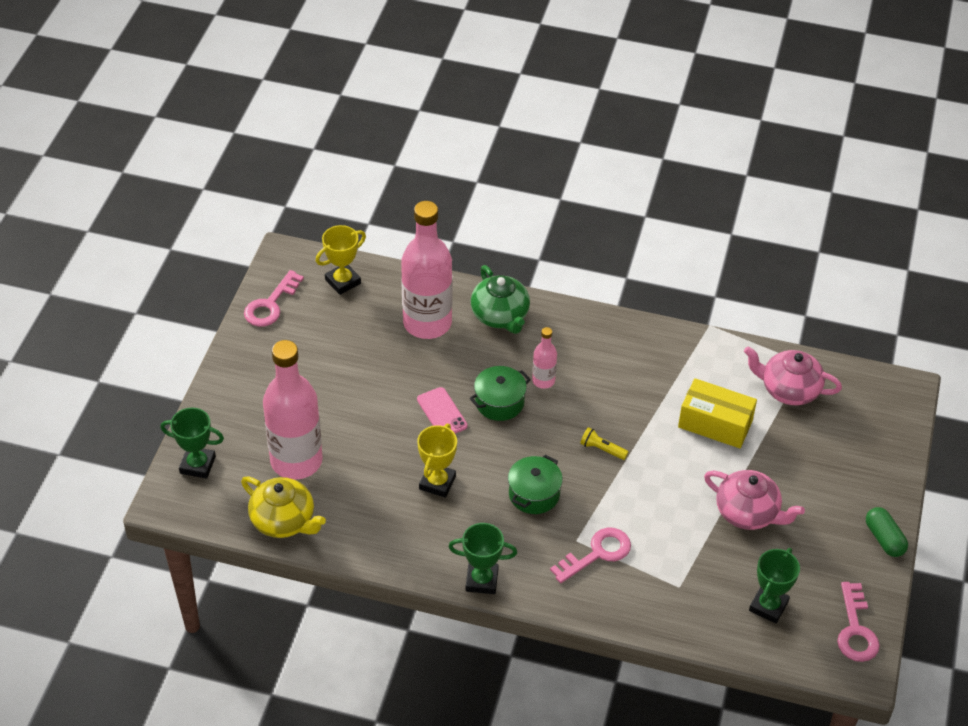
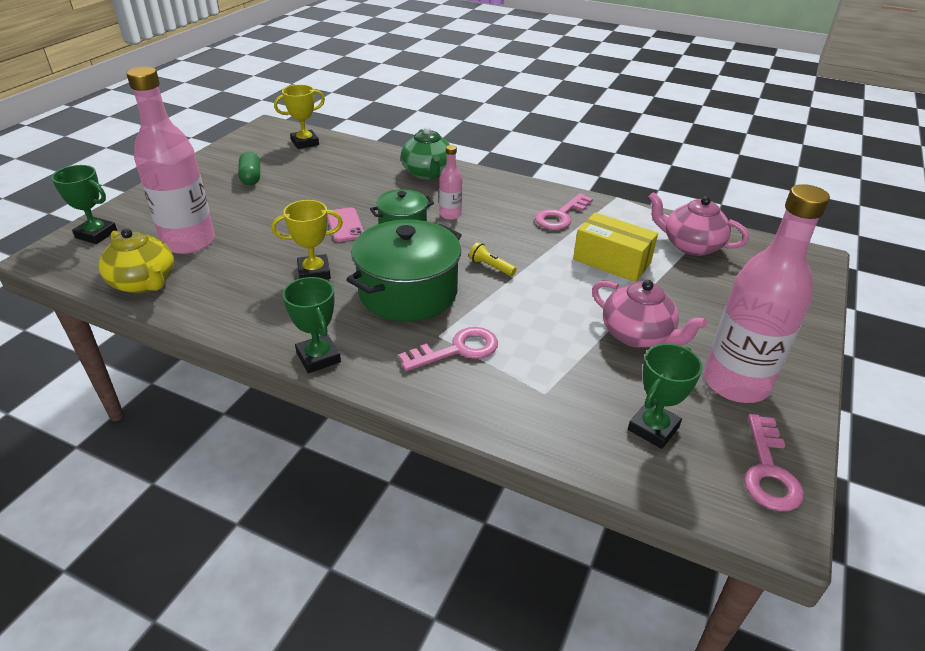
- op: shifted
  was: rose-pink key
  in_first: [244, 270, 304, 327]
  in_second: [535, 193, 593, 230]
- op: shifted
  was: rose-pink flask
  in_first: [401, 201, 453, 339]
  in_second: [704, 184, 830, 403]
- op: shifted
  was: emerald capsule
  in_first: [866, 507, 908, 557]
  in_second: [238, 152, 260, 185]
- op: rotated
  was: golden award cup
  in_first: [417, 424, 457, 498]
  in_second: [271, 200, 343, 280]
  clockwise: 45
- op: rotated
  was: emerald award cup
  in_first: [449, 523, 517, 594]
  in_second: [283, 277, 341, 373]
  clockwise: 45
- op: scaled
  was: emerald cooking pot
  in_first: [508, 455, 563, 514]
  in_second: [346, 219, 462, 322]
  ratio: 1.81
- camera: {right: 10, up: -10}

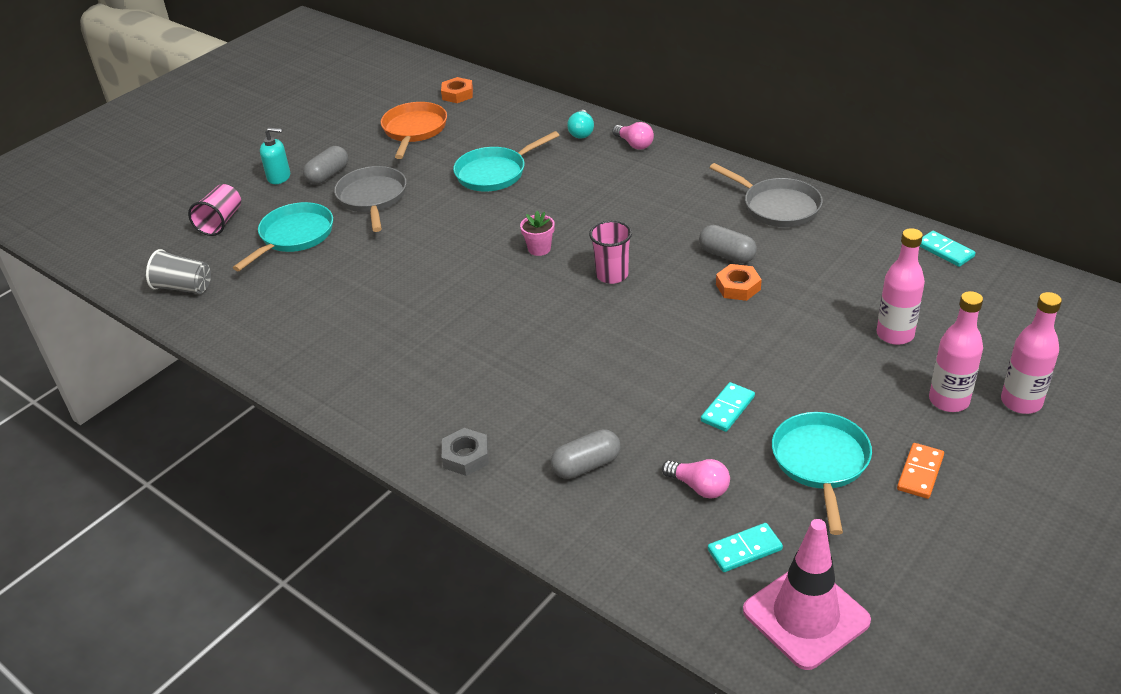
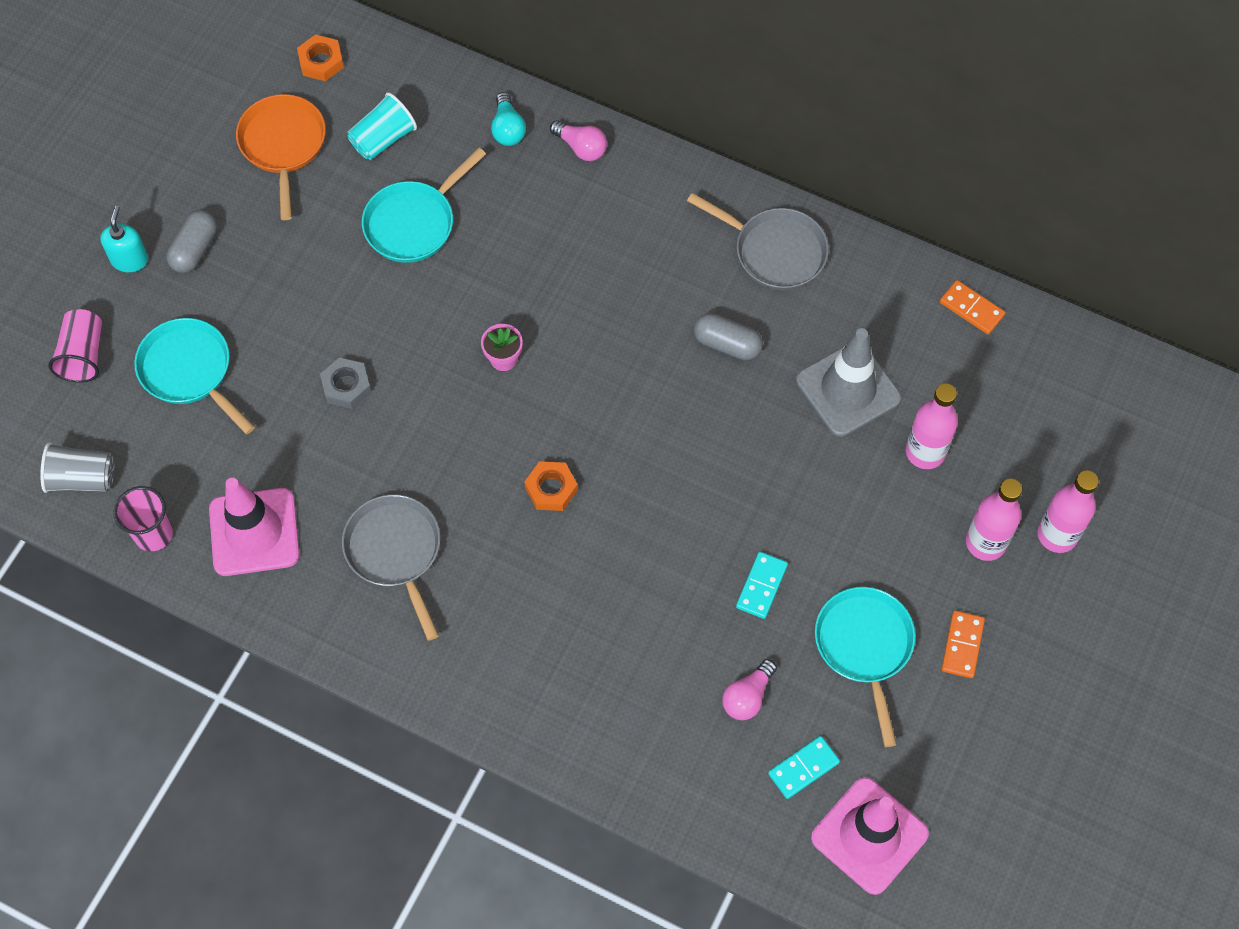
- op: gone
  was: gray capsule
  in_first: [551, 429, 621, 479]
- op: new
  now: rose-pink traffic cone
  in_second: [209, 478, 299, 576]
- op: new
  now: turquoise cup
  in_second: [348, 92, 417, 160]
- op: new
  now: gray traffic cone
  in_second: [796, 328, 901, 437]
- op: shifted
  was: gray skillet
  in_first: [334, 166, 407, 232]
  in_second: [342, 494, 441, 641]
- op: shifted
  was: gray nut
  in_first: [442, 428, 489, 476]
  in_second: [320, 358, 371, 409]
- op: shifted
  was: rose-pink cup
  in_first: [589, 220, 632, 284]
  in_second: [113, 486, 173, 551]
- op: shifted
  was: orange-coloured nut
  in_first: [716, 264, 762, 301]
  in_second: [524, 461, 578, 511]
- op: repainted
  was: turquoise domino piece
  now: orange-coloured domino piece
  in_first: [919, 231, 975, 267]
  in_second: [940, 280, 1005, 334]
- op: rotated
  was: turquoise skillet
  in_first: [233, 202, 333, 271]
  in_second: [134, 318, 255, 434]
  clockwise: -60
- op: rotated
  was: turquoise soap pump
  in_first: [260, 127, 290, 184]
  in_second: [100, 206, 148, 272]
  clockwise: -75
- op: rotated
  was: rose-pink lightbulb
  in_first: [662, 459, 730, 499]
  in_second: [722, 659, 777, 720]
  clockwise: 105
- camera: {right: -15, up: 25}

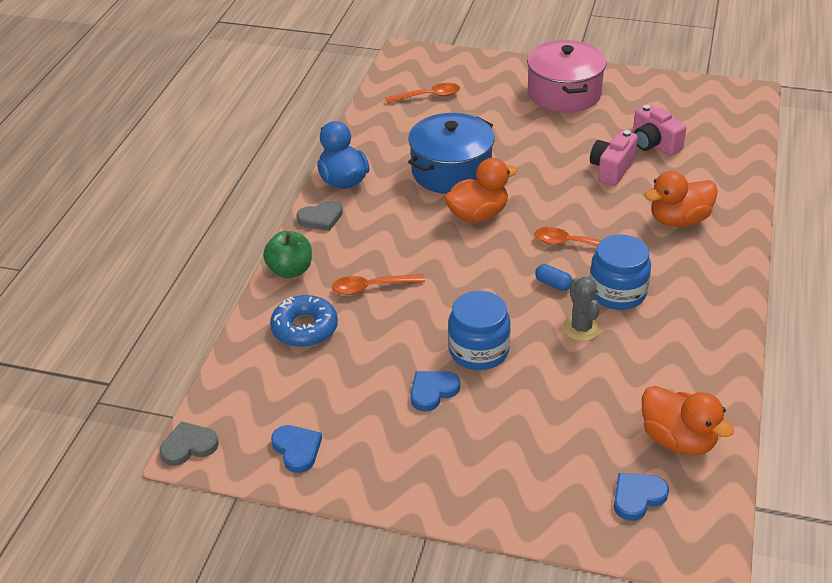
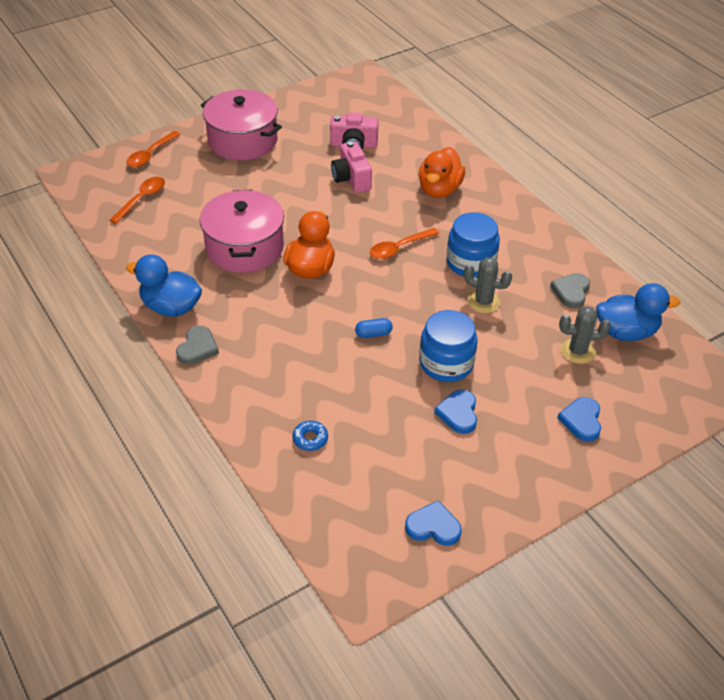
- op: gone
  was: emerald apple fruit
  in_first: [263, 231, 312, 278]
- op: new
  now: gray saguaro cactus
  in_second: [559, 306, 611, 364]
- op: shifted
  was: gray heart shape
  in_first: [160, 421, 219, 466]
  in_second: [550, 273, 590, 309]
- op: shifted
  was: orange-coloured teaspoon
  in_first: [332, 274, 425, 295]
  in_second: [126, 131, 180, 167]
- op: shifted
  was: cobalt capsule
  in_first: [535, 264, 572, 291]
  in_second: [355, 318, 393, 338]
- op: shifted
  was: cobalt heart shape
  in_first: [614, 473, 669, 521]
  in_second: [557, 397, 601, 442]
- op: repainted
  was: cobalt cooking pot
  now: rose-pink cooking pot
  in_first: [408, 113, 495, 194]
  in_second: [200, 190, 284, 273]
- op: repainted
  was: orange-coloured rubber duck
  now: cobalt rubber duck
  in_first: [642, 386, 734, 456]
  in_second: [596, 283, 680, 341]
- op: scaled
  was: cobalt doughnut
  in_first: [270, 295, 338, 347]
  in_second: [292, 421, 328, 451]
  ratio: 0.53
- camera: {right: -50, up: 5}

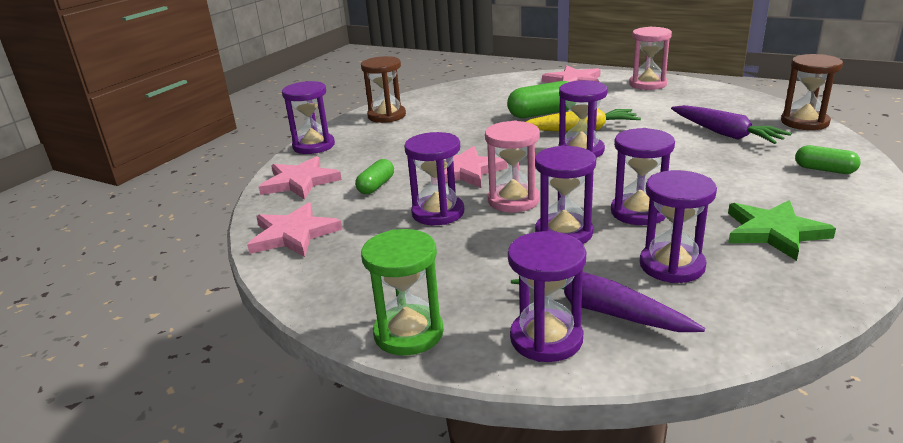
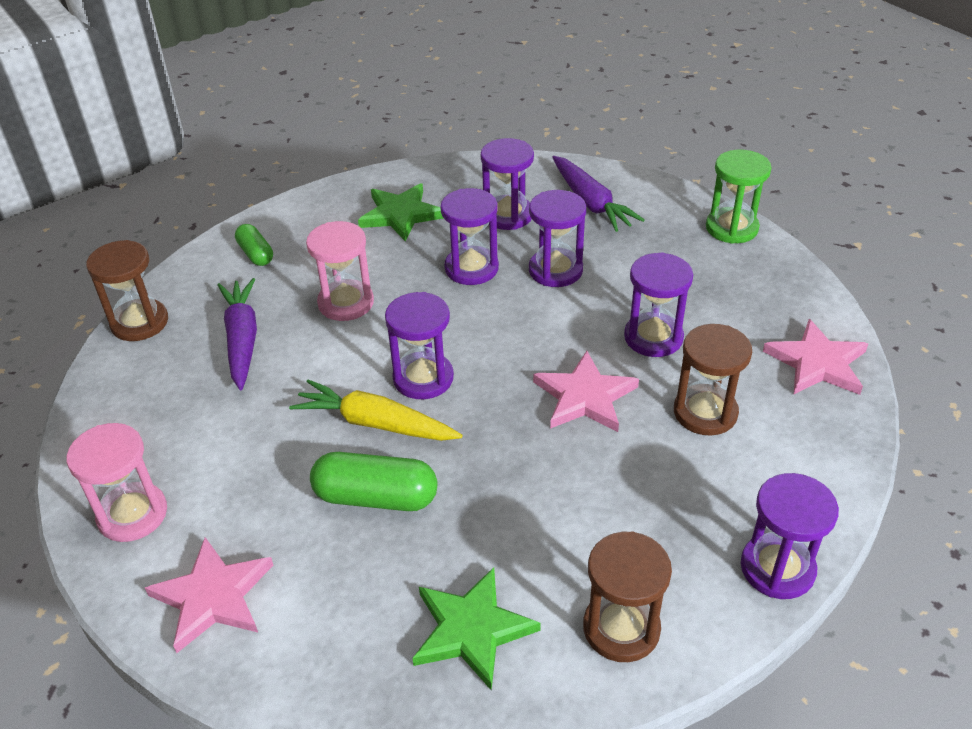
- op: gone
  was: rose-pink star shape
  in_first: [259, 156, 342, 200]
- op: gone
  was: purple hourglass
  in_first: [508, 231, 586, 362]
- op: new
  now: emerald star shape
  in_second: [412, 567, 541, 691]
- op: shifted
  was: rose-pink hourglass
  in_first: [485, 121, 540, 212]
  in_second: [306, 221, 374, 321]
- op: swapped
  was: emerald capsule
  now: brown hourglass
  in_first: [355, 159, 394, 194]
  in_second: [674, 324, 752, 436]
- camera: {right: -155, up: 15}

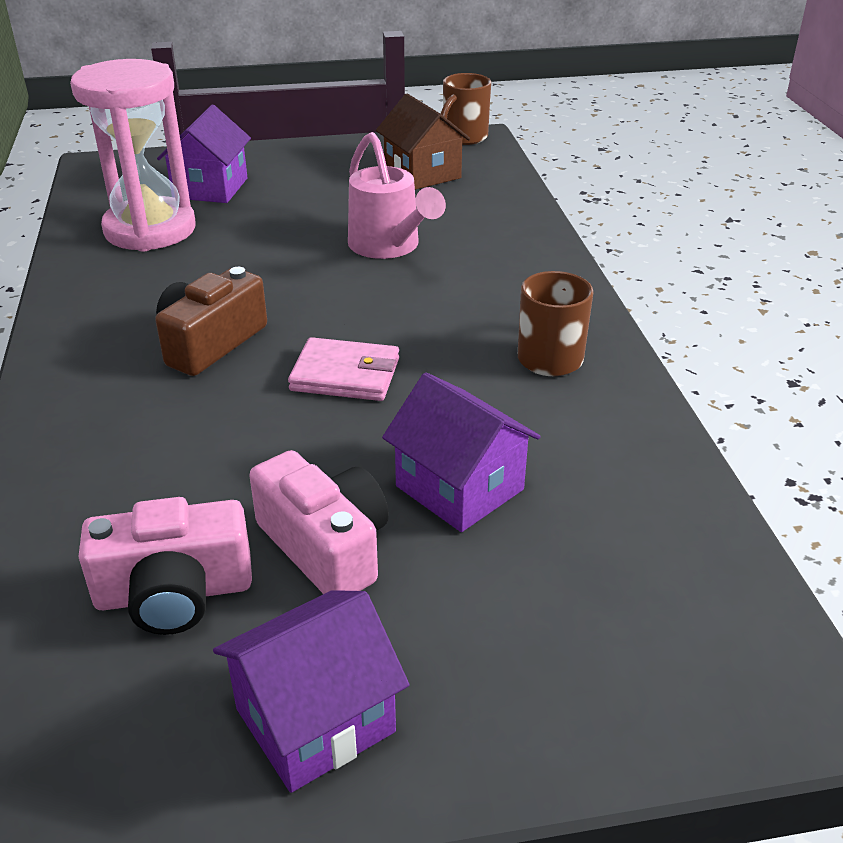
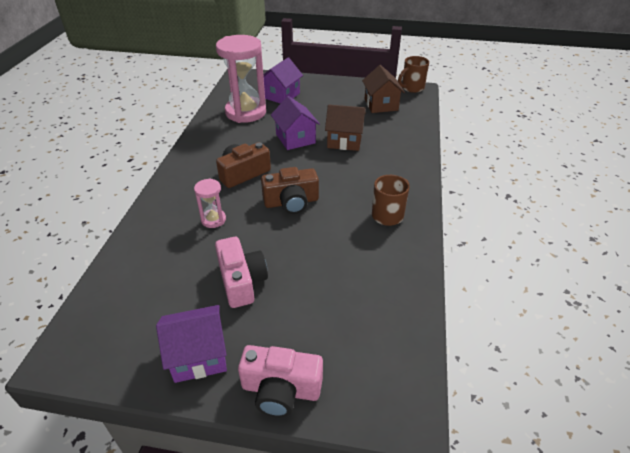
- op: new
  now: rose-pink hourglass
  in_second: [194, 178, 226, 228]
- op: shifted
  was: rose-pink camera
  in_first: [78, 497, 252, 635]
  in_second: [238, 345, 323, 417]
- op: shifted
  was: purple house
  in_first: [382, 372, 541, 532]
  in_second: [271, 96, 320, 150]
- op: swapped
  was: rose-pink card wallet
  now: brown camera
  in_first: [288, 337, 399, 401]
  in_second: [261, 167, 319, 214]
- op: swapped
  was: rose-pink watering pot
  now: brown house
  in_first: [348, 132, 446, 259]
  in_second: [325, 105, 366, 151]
- camera: {right: 20, up: 5}

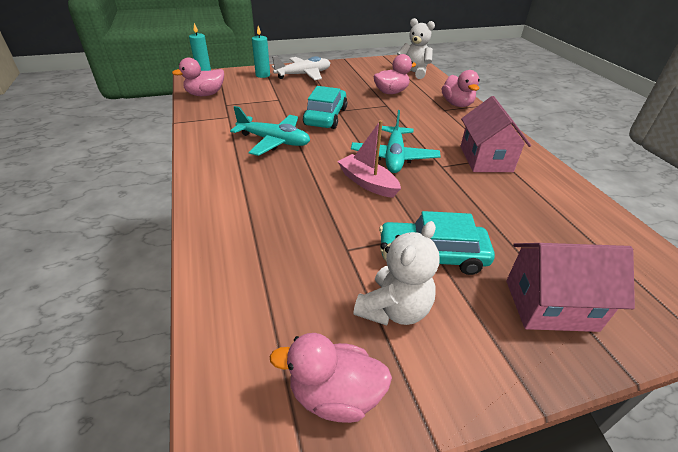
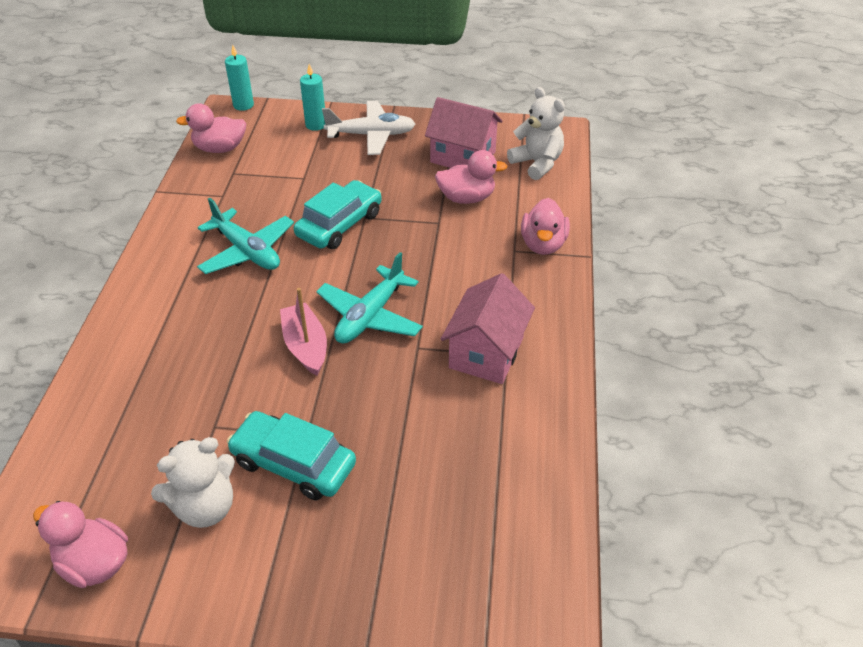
- op: shifted
  was: rose-pink house
  in_first: [506, 243, 635, 332]
  in_second: [425, 97, 503, 168]
- camera: {right: 25, up: 5}

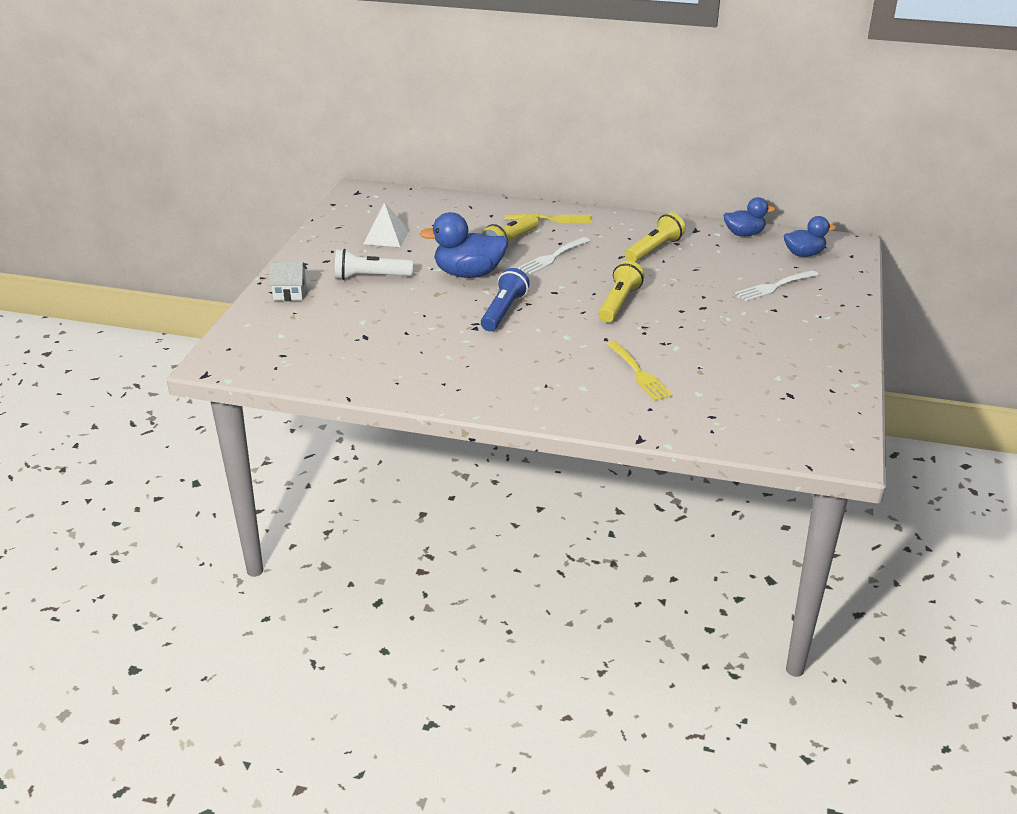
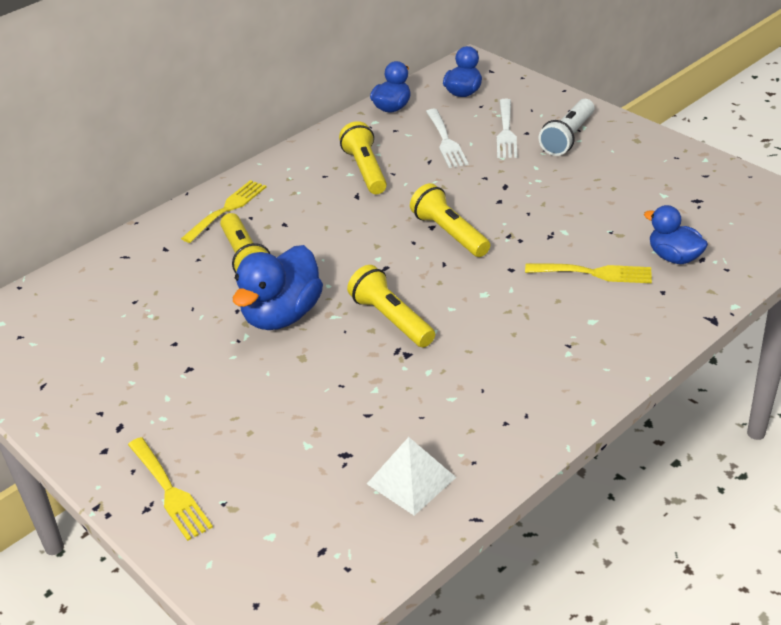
- op: new
  now: cobalt rubber duck
  in_second: [644, 205, 708, 264]
- op: shifted
  was: white torch
  in_first: [335, 249, 413, 280]
  in_second: [539, 99, 594, 156]
- op: shifted
  was: white pyramid
  in_first: [364, 202, 409, 247]
  in_second: [367, 437, 456, 516]
- op: shifted
  was: white fork
  in_first: [518, 237, 590, 275]
  in_second: [426, 109, 468, 168]
- op: swapped
  was: white house
  now: golden fork
  in_first: [268, 262, 307, 301]
  in_second: [128, 437, 213, 541]
- op: repainted
  was: cobalt torch
  now: golden torch
  in_first: [481, 268, 530, 331]
  in_second: [347, 265, 435, 347]
- camera: {right: -55, up: 5}

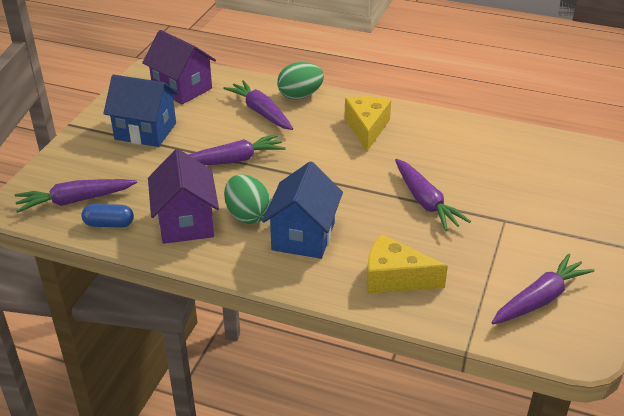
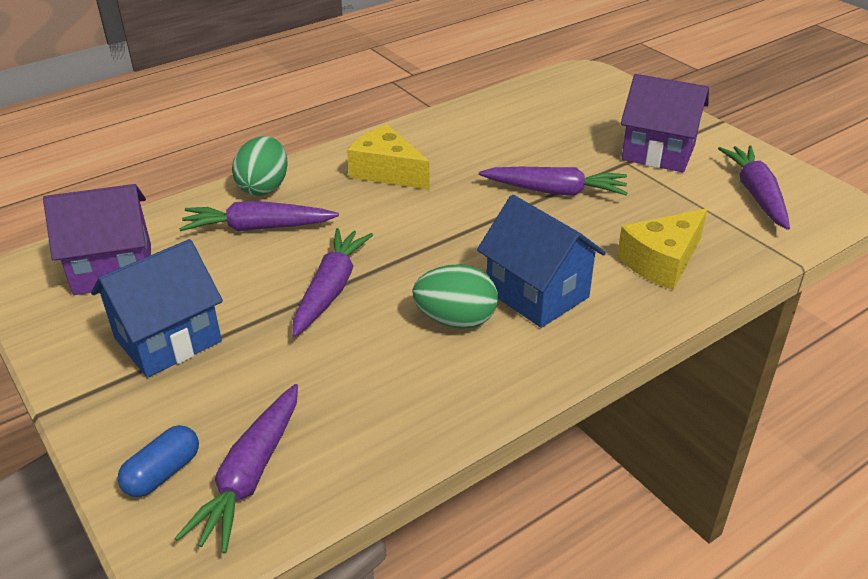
- op: shifted
  was: cobalt capsule
  in_first: [81, 204, 134, 228]
  in_second: [117, 425, 199, 497]
- op: shifted
  was: purple house
  in_first: [148, 149, 219, 244]
  in_second: [621, 74, 709, 172]
- camera: {right: -55, up: 0}

